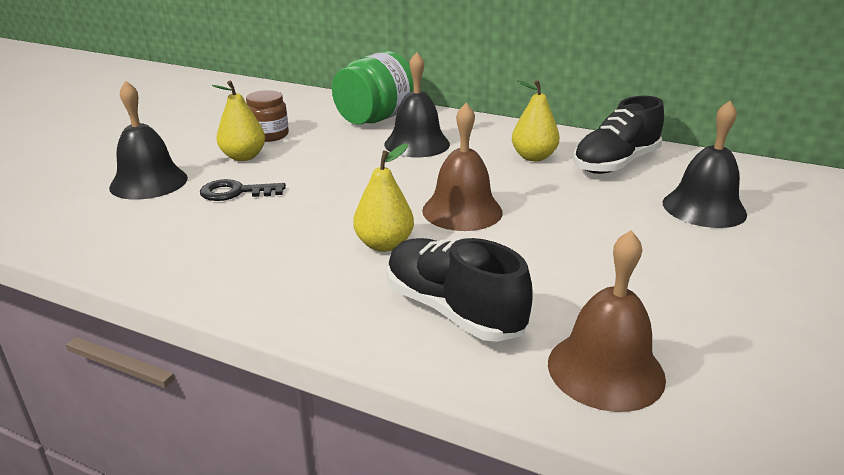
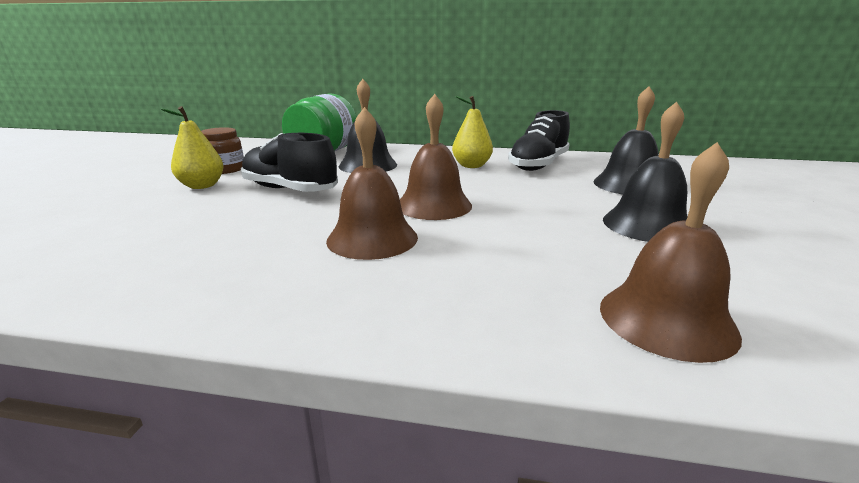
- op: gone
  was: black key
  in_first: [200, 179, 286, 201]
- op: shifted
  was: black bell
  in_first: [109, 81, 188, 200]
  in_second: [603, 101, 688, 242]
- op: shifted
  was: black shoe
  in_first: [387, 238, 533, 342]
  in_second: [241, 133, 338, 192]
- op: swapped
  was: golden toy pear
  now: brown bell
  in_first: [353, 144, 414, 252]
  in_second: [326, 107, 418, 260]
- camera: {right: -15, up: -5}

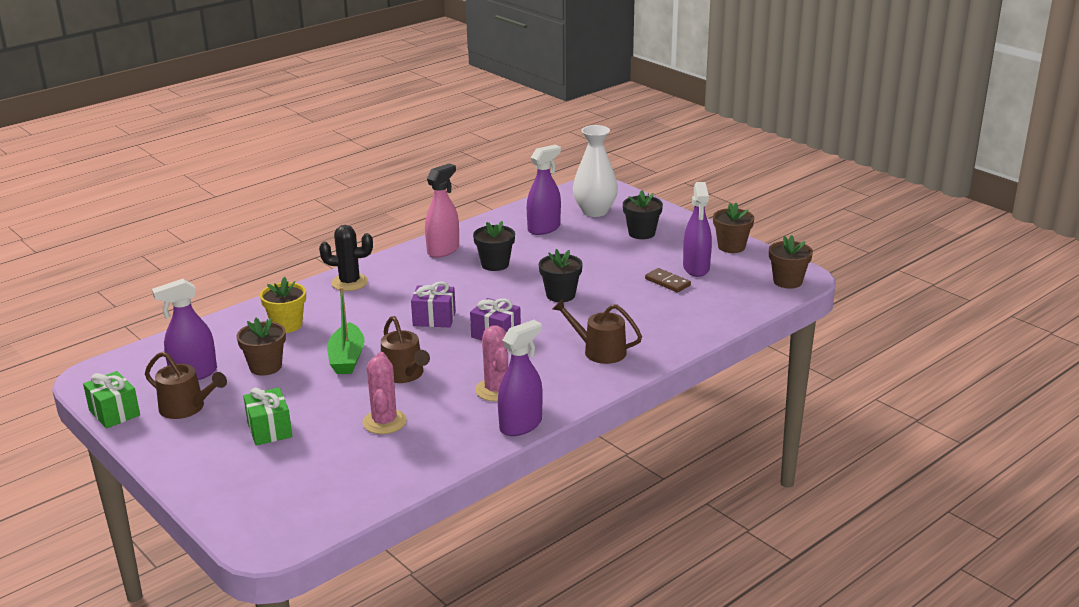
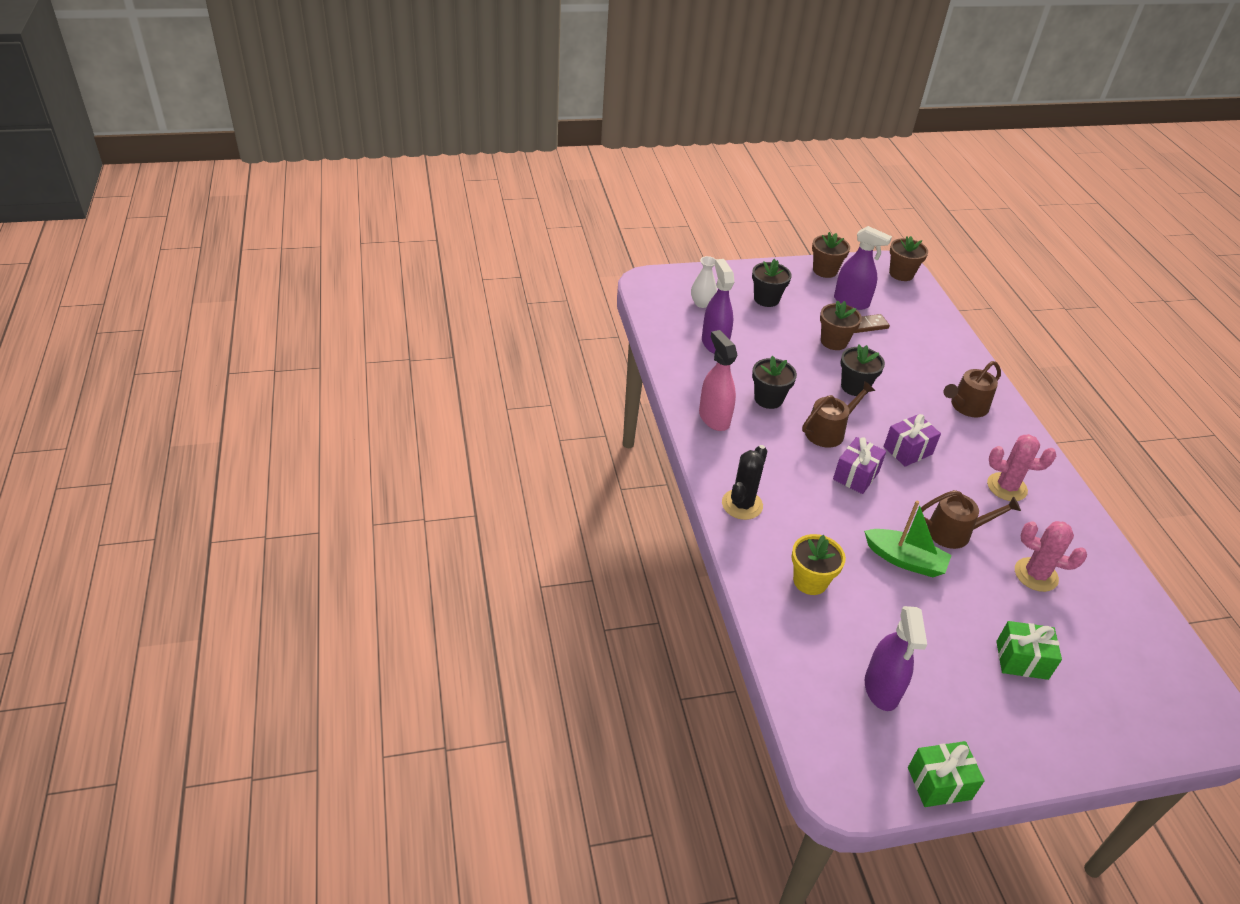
- op: gone
  was: purple spray cleaner
  in_first: [498, 320, 543, 436]
- op: shifted
  was: brown watering pot
  in_first: [145, 352, 227, 419]
  in_second: [802, 381, 875, 448]
- op: shifted
  was: brown flower pot
  in_first: [237, 317, 286, 376]
  in_second: [820, 300, 862, 350]
- op: scaled
  was: white vase
  in_first: [573, 125, 618, 217]
  in_second: [691, 256, 717, 308]
  ratio: 0.57
- camera: {right: -65, up: 15}

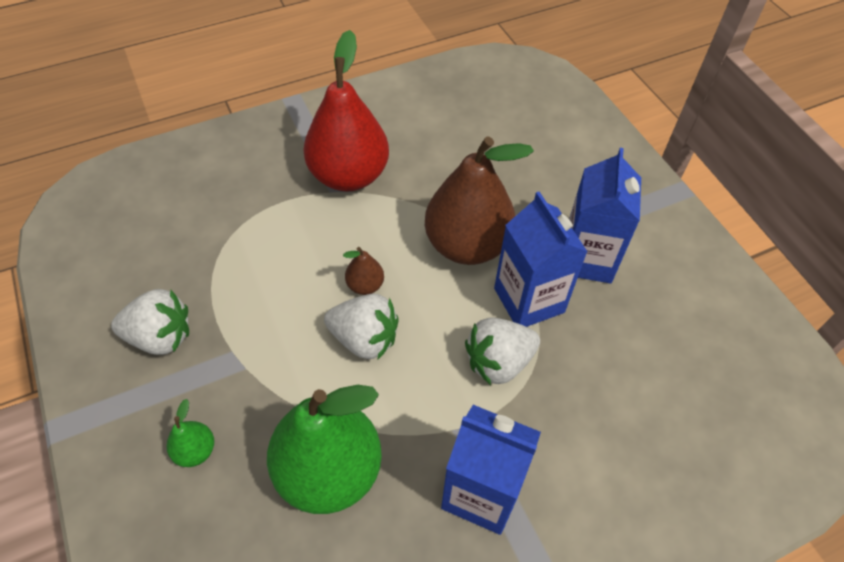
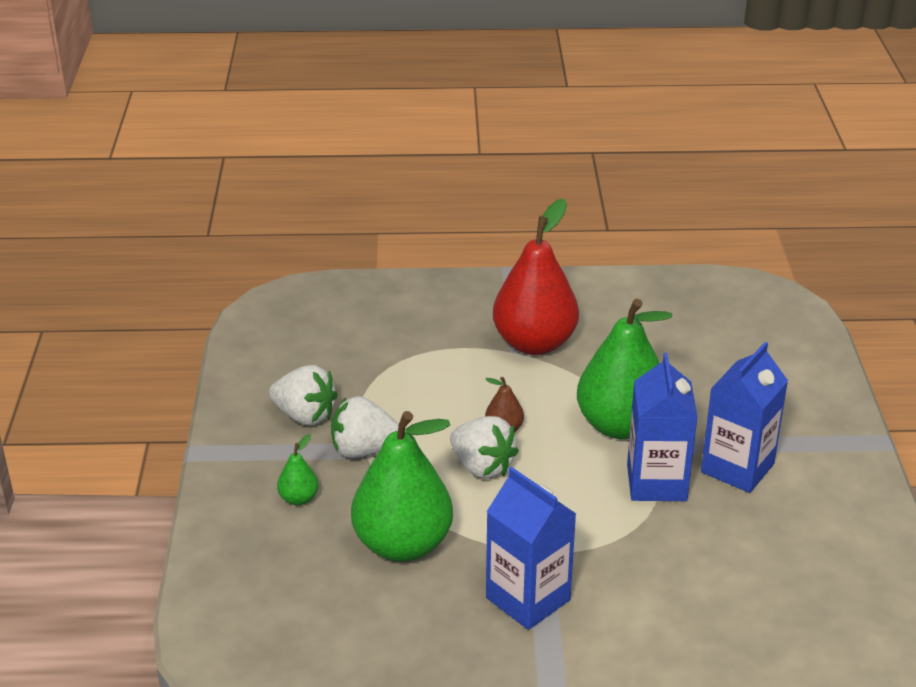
- op: shifted
  was: white berry
  in_first: [465, 317, 540, 385]
  in_second: [331, 396, 399, 458]
- op: repainted
  was: brown toy pear
  now: emerald toy pear
  in_first: [425, 137, 534, 265]
  in_second: [577, 299, 672, 439]
- camera: {right: 25, up: -20}

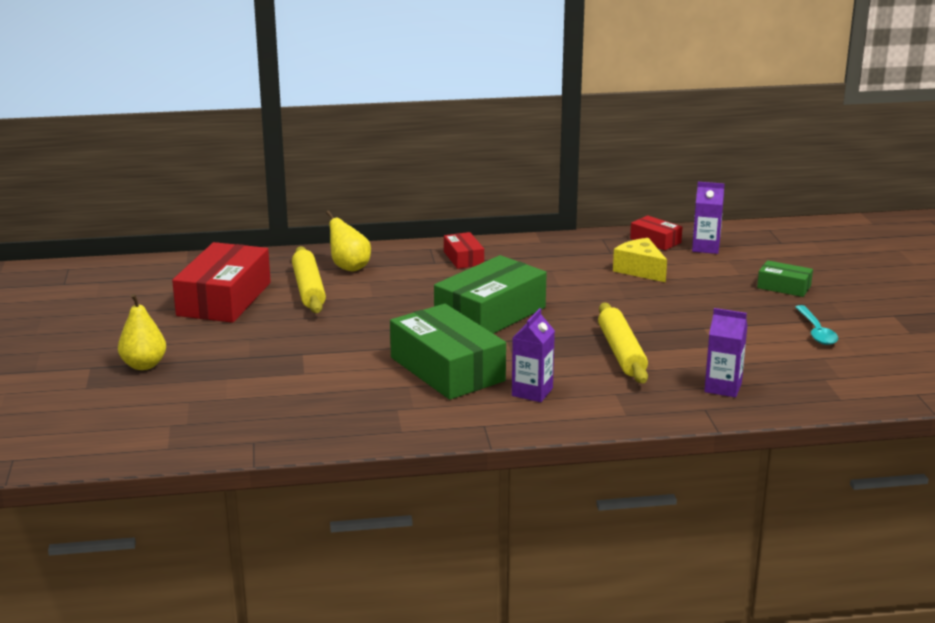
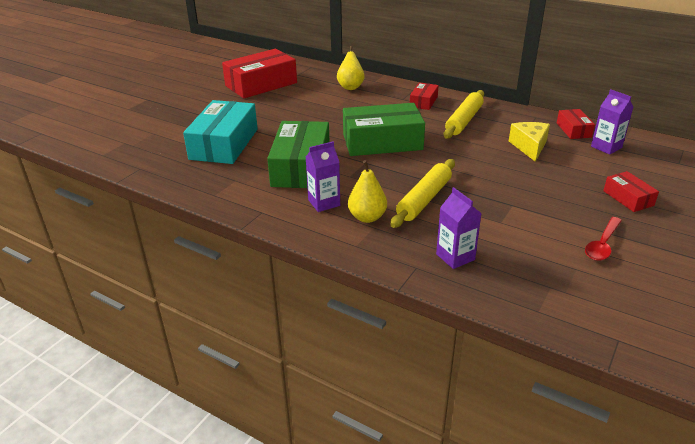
- op: new
  now: turquoise parcel
  in_second: [183, 100, 258, 164]
- op: shifted
  was: golden toy pear
  in_first: [118, 294, 166, 370]
  in_second: [348, 160, 387, 223]
- op: shifted
  was: golden rolling pin
  in_first: [292, 246, 326, 313]
  in_second: [443, 90, 484, 139]
- op: repainted
  was: emerald parcel
  now: red parcel
  in_first: [757, 260, 813, 297]
  in_second: [603, 171, 659, 212]
- op: repainted
  was: turquoise teaspoon
  now: red teaspoon
  in_first: [795, 305, 838, 345]
  in_second: [585, 217, 622, 261]
- camera: {right: 40, up: 10}

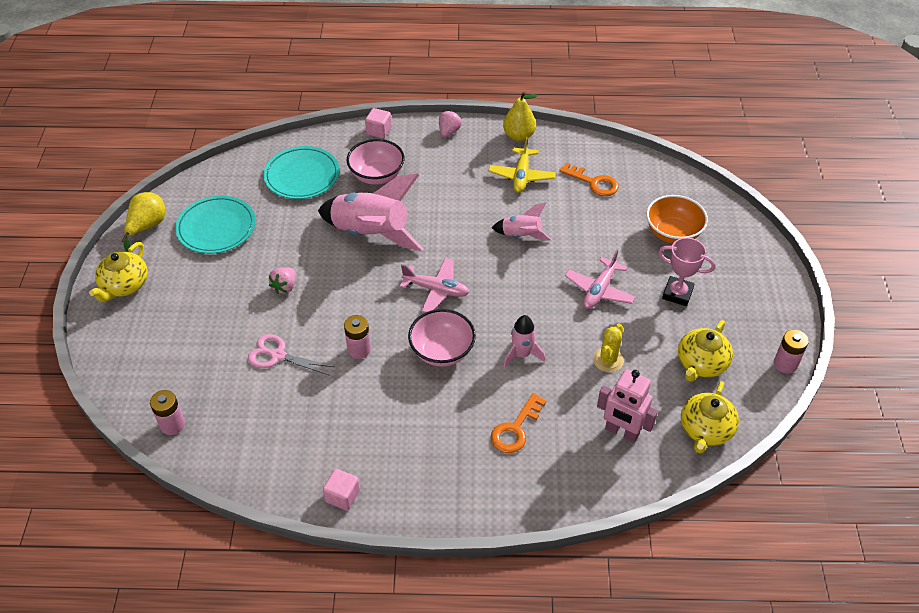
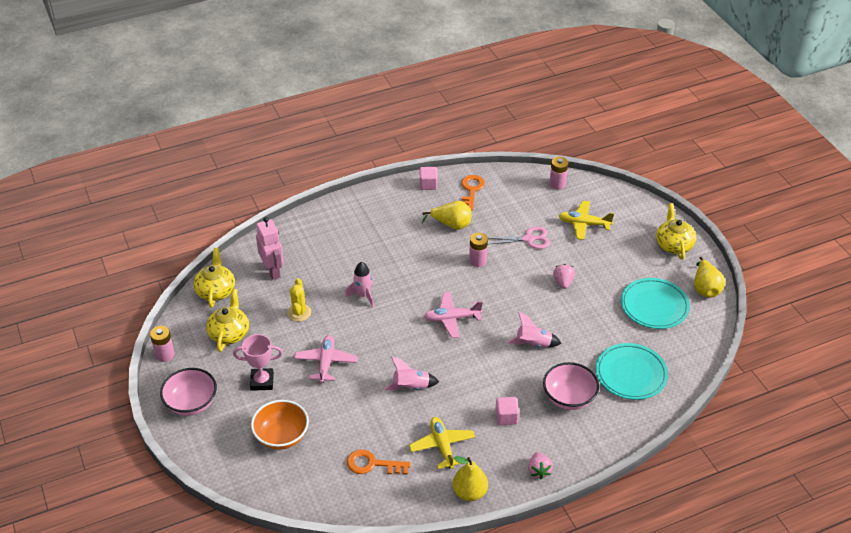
- op: new
  now: golden toy pear
  in_second: [422, 201, 472, 230]
- op: new
  now: golden plane
  in_second: [559, 200, 614, 240]
- op: shifted
  was: rose-pink cube
  in_first: [365, 108, 392, 138]
  in_second: [495, 397, 519, 425]
- op: shifted
  was: rose-pink bowl
  in_first: [408, 309, 476, 367]
  in_second: [160, 368, 217, 416]
- op: shifted
  was: orange-coloured key
  in_first: [491, 393, 546, 453]
  in_second: [461, 175, 485, 211]
- op: rotated
  was: rose-pink robot
  in_first: [597, 369, 658, 443]
  in_second: [256, 217, 284, 280]
  clockwise: 60
- op: scaled
  was: rose-pink rocket
  in_first: [318, 174, 424, 251]
  in_second: [507, 312, 562, 347]
  ratio: 0.51
- camera: {right: 155, up: -5}

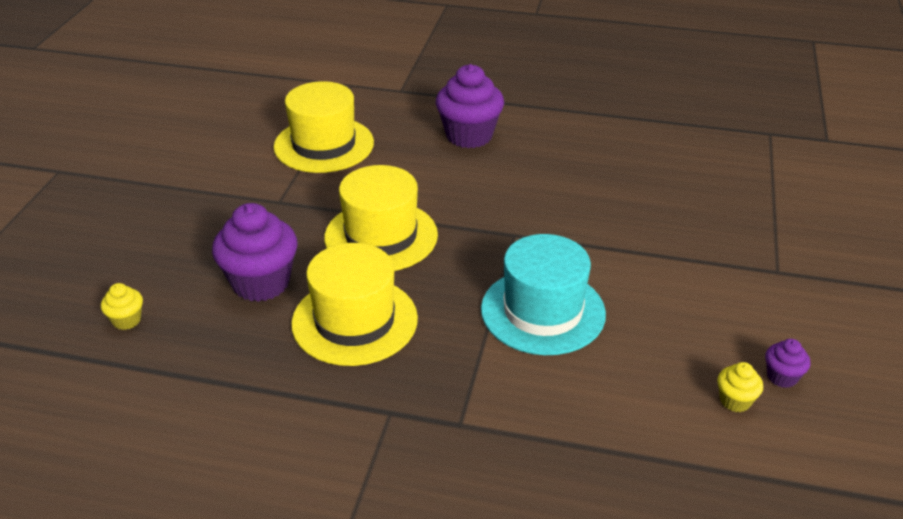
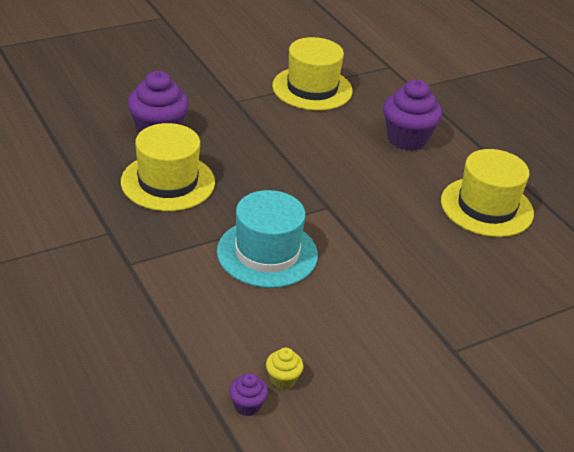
- op: gone
  was: golden muffin
  in_first: [101, 283, 143, 330]
- op: shifted
  was: golden top hat
  in_first: [324, 165, 438, 271]
  in_second: [441, 149, 534, 237]
- op: shifted
  was: purple muffin
  in_first: [765, 339, 810, 388]
  in_second: [229, 373, 268, 416]
- camera: {right: 45, up: 0}

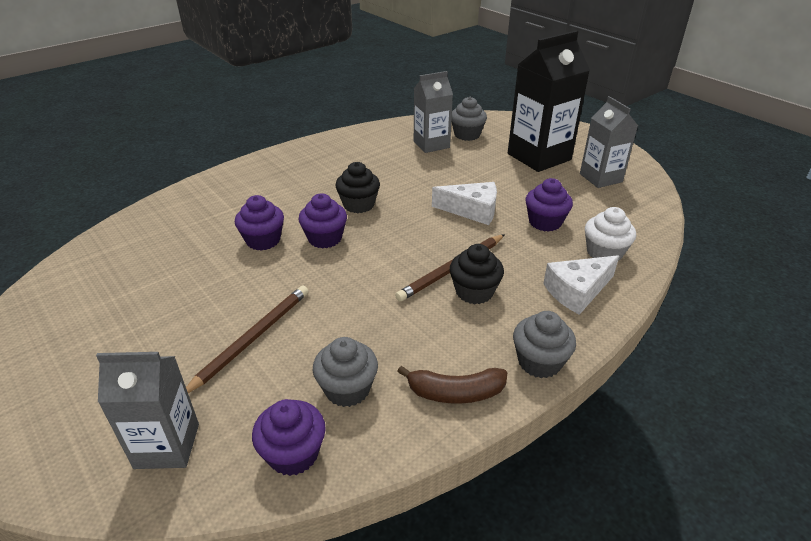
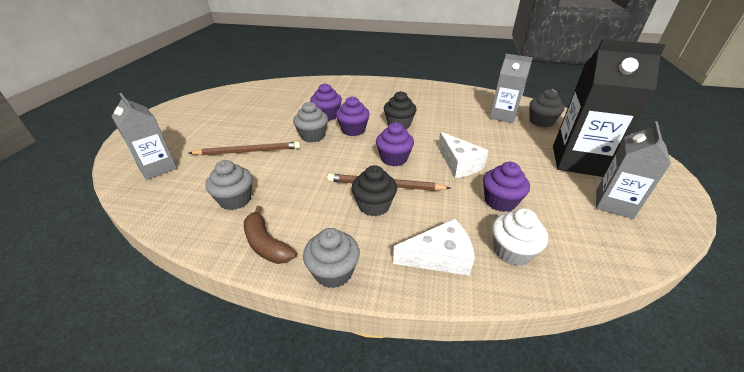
- op: new
  now: gray muffin
  in_second: [293, 102, 328, 142]
- op: shifted
  was: purple muffin
  in_first: [252, 399, 326, 476]
  in_second: [376, 122, 414, 167]
- op: rotated
  was: white cheese wedge
  in_first: [543, 255, 619, 315]
  in_second: [393, 219, 475, 276]
  clockwise: 150
- camera: {right: 50, up: 0}

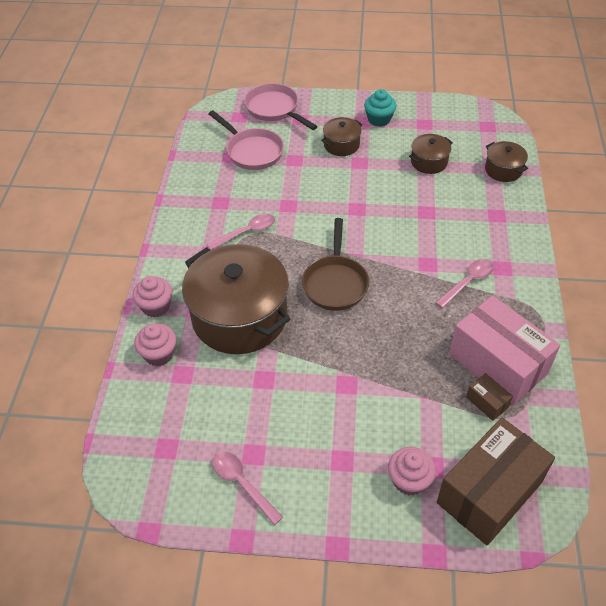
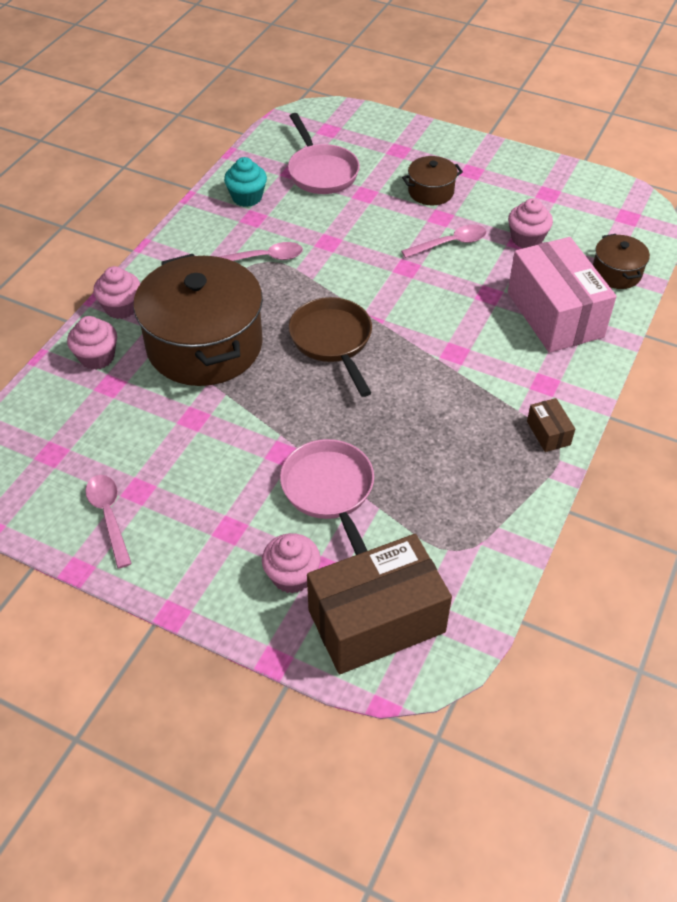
- op: shifted
  was: rose-pink skillet
  in_first: [244, 83, 318, 130]
  in_second: [280, 439, 374, 555]
- op: shifted
  was: turquoise muffin
  in_first: [364, 89, 396, 127]
  in_second: [224, 157, 267, 207]
- op: shifted
  was: rose-pink teaspoon
  in_first: [435, 259, 494, 308]
  in_second: [401, 224, 487, 258]
- op: shifted
  was: rose-pink parcel
  in_first: [449, 295, 560, 405]
  in_second: [508, 237, 616, 353]
- op: shifted
  was: brown parcel
  in_first: [466, 373, 513, 421]
  in_second: [527, 398, 575, 452]
- op: swapped
  was: brown cooking pot
  now: rose-pink muffin
  in_first: [409, 134, 453, 174]
  in_second: [508, 198, 553, 248]
- op: rotated
  was: brown skillet
  in_first: [302, 218, 369, 311]
  in_second: [289, 297, 372, 397]
  clockwise: 135
- camera: {right: 20, up: 0}

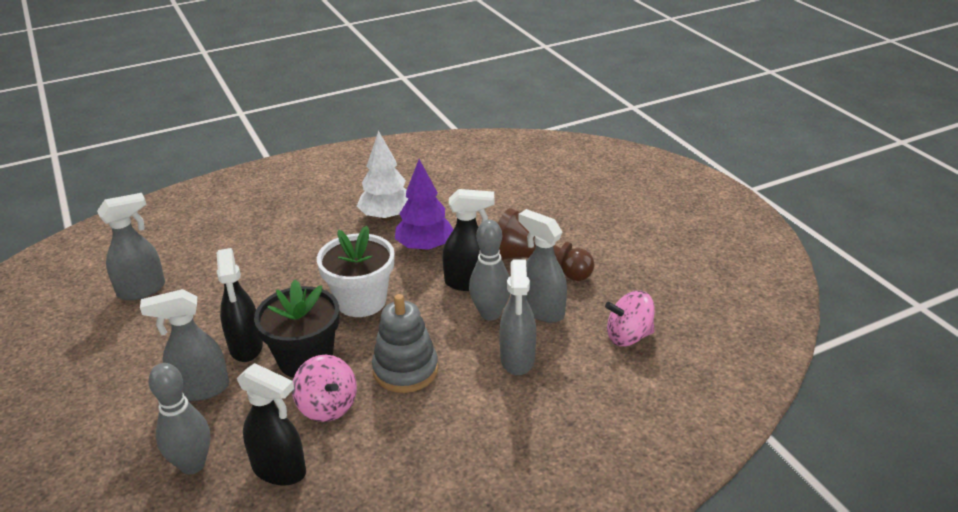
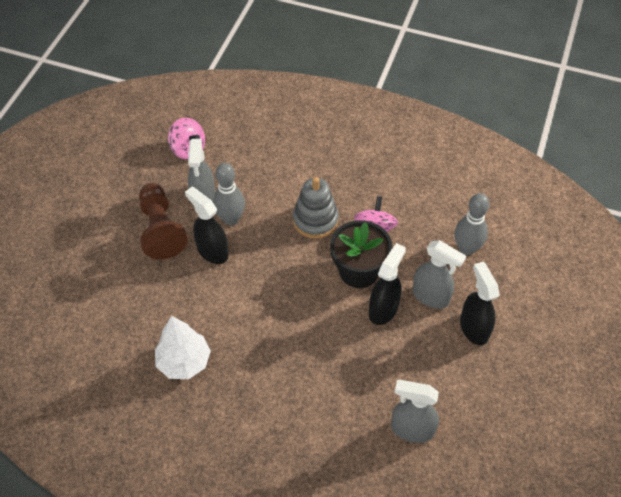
- op: gone
  was: white flower pot
  in_first: [317, 225, 394, 317]
- op: gone
  was: purple toy tree
  in_first: [395, 159, 454, 251]
- op: gone
  was: gray spray cleaner
  in_first: [499, 259, 536, 375]
- op: shifted
  was: black spray cleaner
  in_first: [237, 363, 306, 486]
  in_second: [460, 262, 500, 345]
- camera: {right: -135, up: 20}

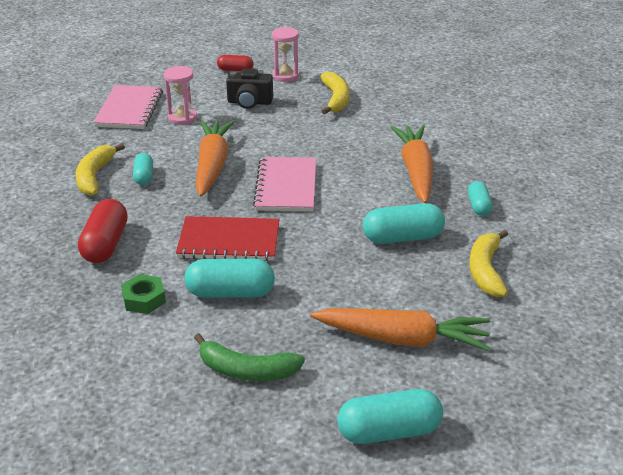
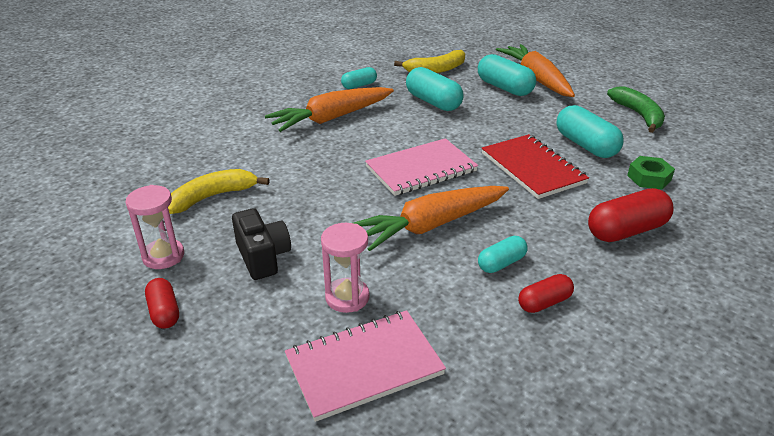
- op: shifted
  was: turquoise capsule
  in_first: [337, 389, 443, 444]
  in_second: [478, 54, 536, 96]
- op: swapped
  was: golden banana
  now: red capsule
  in_first: [76, 143, 125, 196]
  in_second: [518, 274, 574, 313]
- camera: {right: -120, up: 0}

